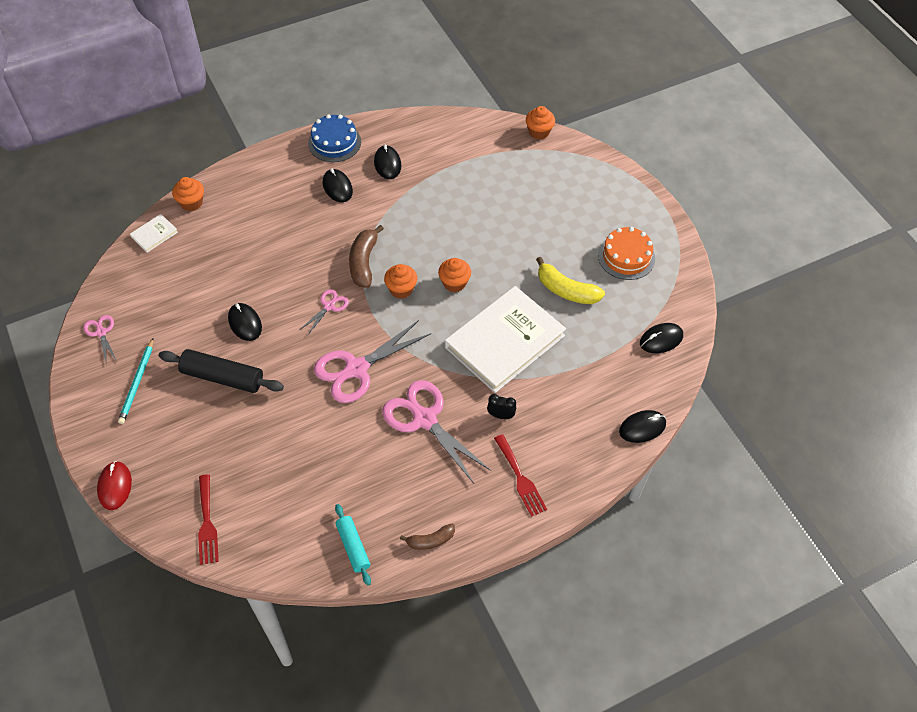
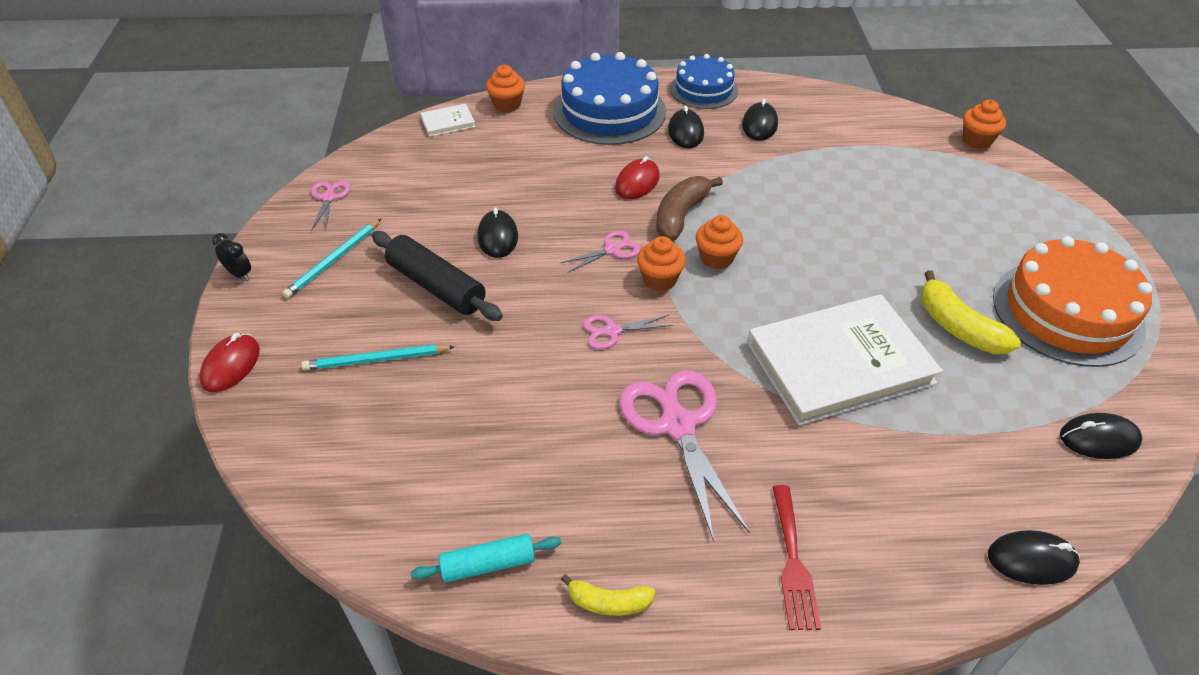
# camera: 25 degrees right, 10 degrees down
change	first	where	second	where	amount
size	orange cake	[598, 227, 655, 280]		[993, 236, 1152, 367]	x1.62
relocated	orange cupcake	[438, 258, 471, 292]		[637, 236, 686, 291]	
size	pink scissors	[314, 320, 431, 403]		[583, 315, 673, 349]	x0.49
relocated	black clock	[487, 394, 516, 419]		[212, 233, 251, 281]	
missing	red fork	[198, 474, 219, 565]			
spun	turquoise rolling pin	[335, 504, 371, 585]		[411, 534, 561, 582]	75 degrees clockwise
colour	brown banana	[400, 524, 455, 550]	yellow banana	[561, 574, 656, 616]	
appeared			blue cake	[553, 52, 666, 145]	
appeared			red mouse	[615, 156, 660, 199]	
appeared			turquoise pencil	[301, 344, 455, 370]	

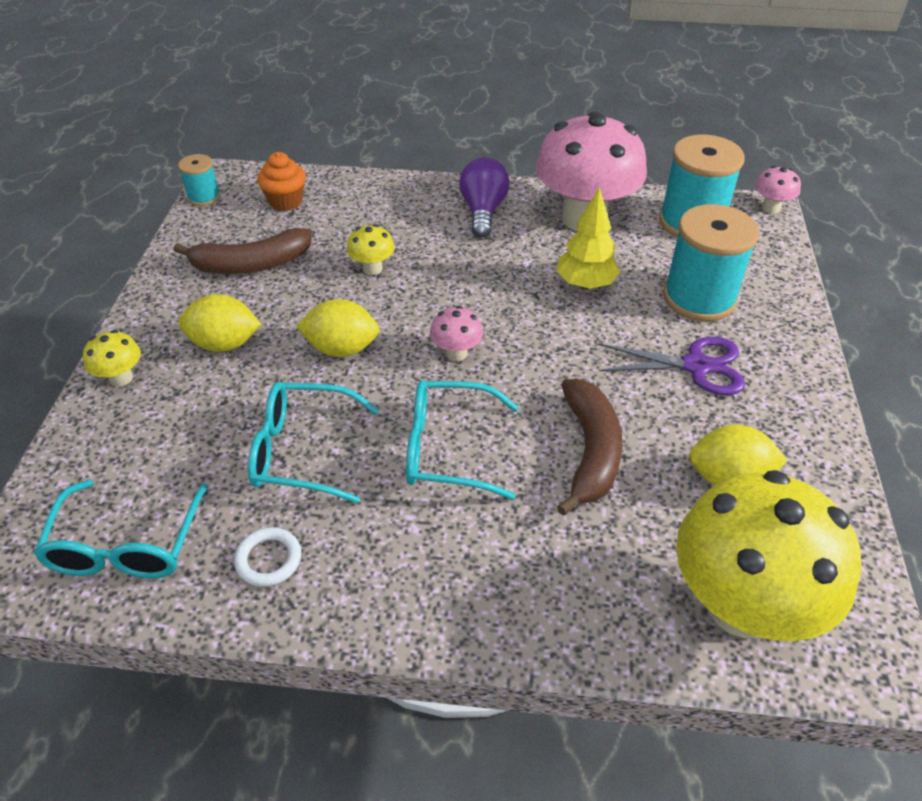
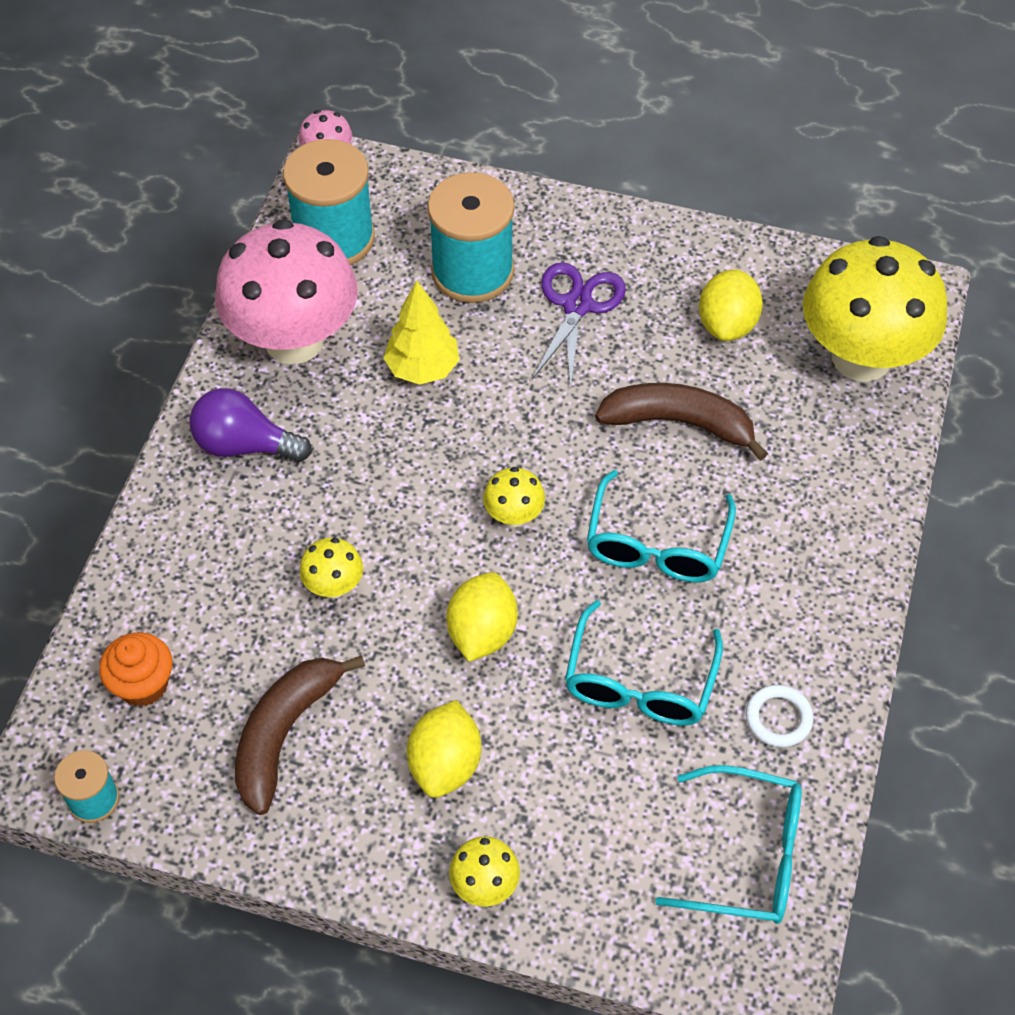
# camera: 80 degrees left, 10 degrees up
change	first	where	second	where	amount
spun	brown banana	[173, 228, 312, 274]		[235, 655, 365, 815]	150 degrees counterclockwise
colour	pink mushroom	[430, 306, 483, 361]	yellow mushroom	[483, 467, 545, 527]	

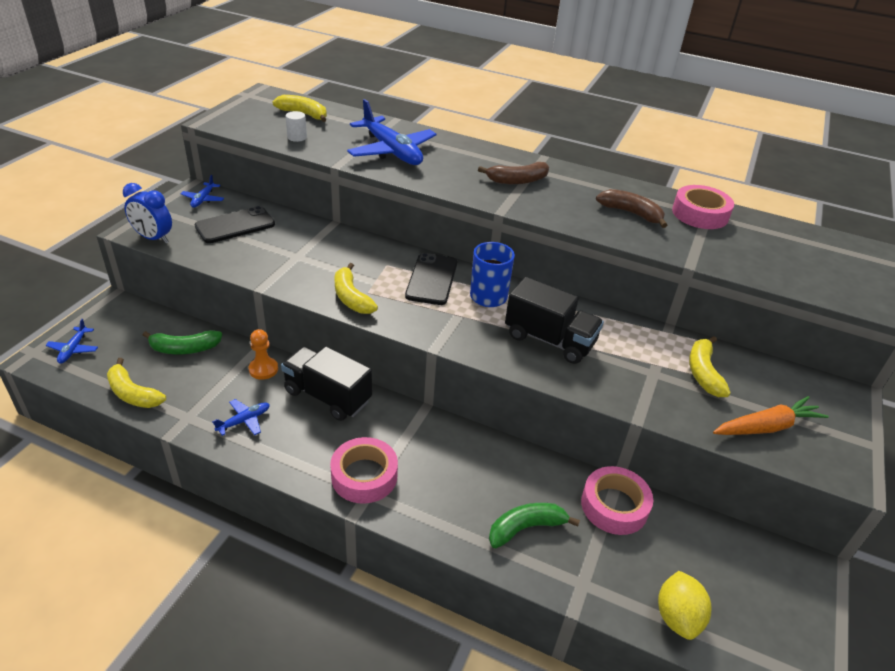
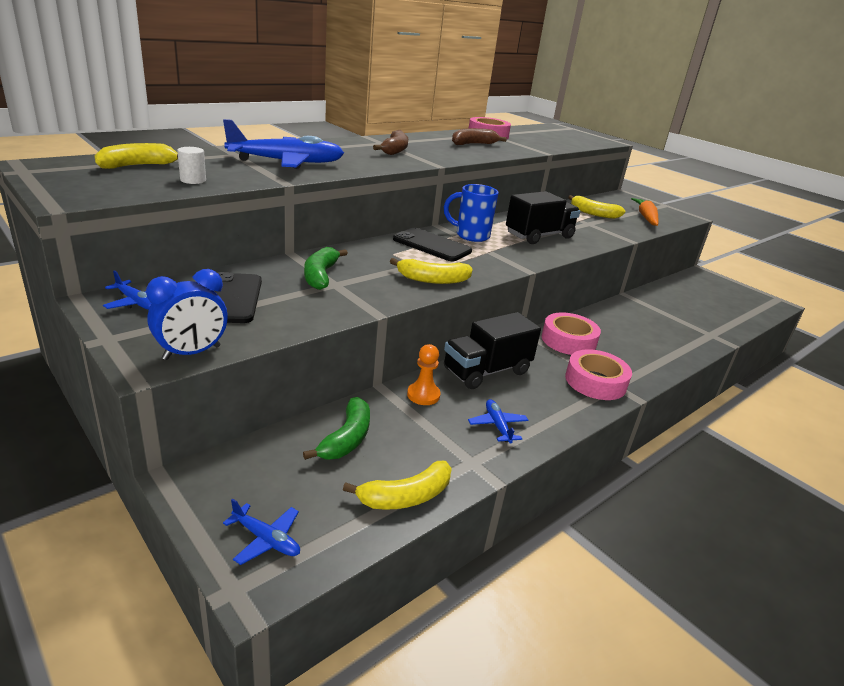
# camera: 65 degrees left, 10 degrees down
change	first	where	second	where	amount
relocated	pink tape	[581, 466, 653, 535]		[542, 313, 601, 355]	
relocated	green banana	[489, 503, 580, 548]		[304, 247, 348, 290]	
missing	yellow lemon	[658, 571, 711, 640]			

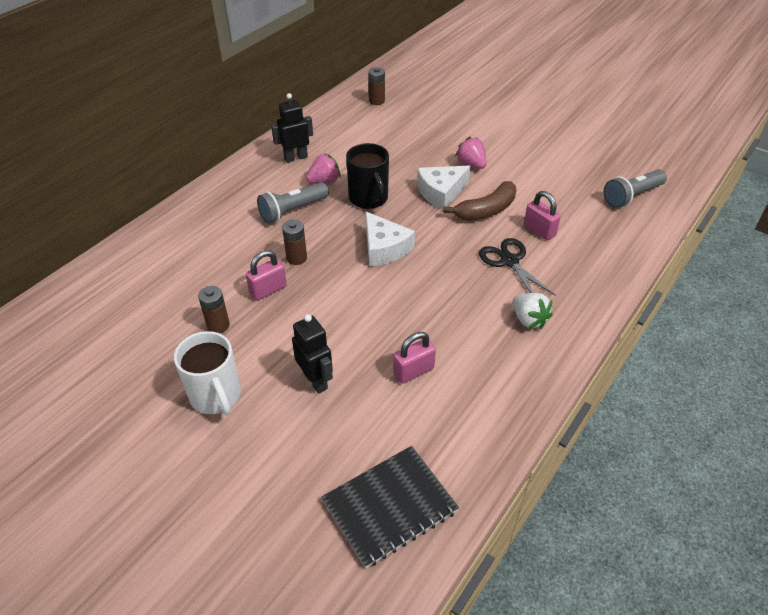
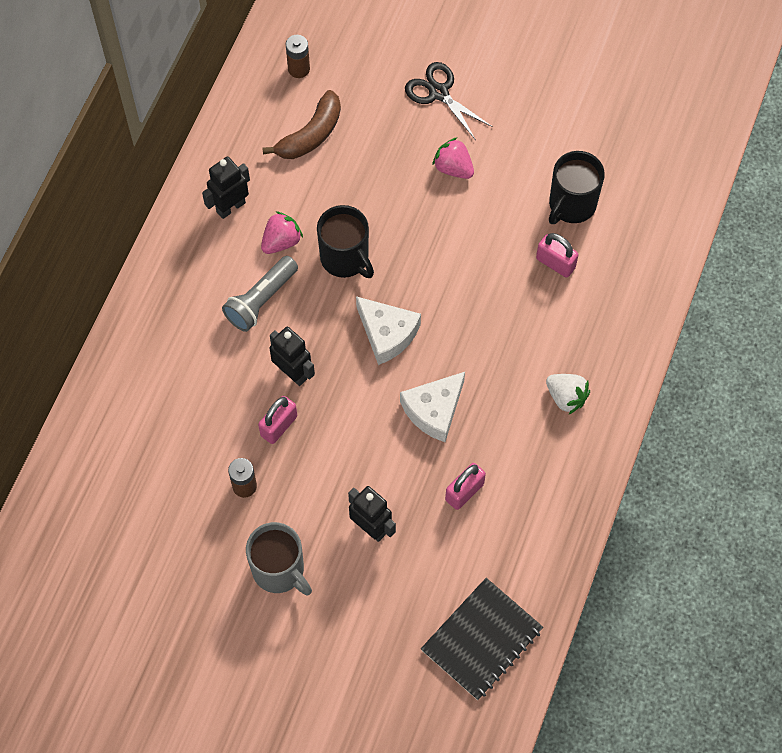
# camera: 15 degrees left, 20 degrees up
change	first	where	second	where	amount
relocated	white cheese	[417, 166, 470, 210]		[400, 372, 465, 442]	
missing	grey flashlight	[603, 170, 667, 208]			
relocated	brown banana	[443, 181, 516, 221]		[262, 90, 341, 159]	
exchanged	brown battery	[282, 220, 307, 265]	black robot	[269, 327, 315, 386]	
relocated	black scissors	[479, 238, 556, 296]		[405, 62, 493, 140]	
colour	white mug	[174, 331, 241, 415]	grey mug	[246, 522, 312, 595]	
appeared			black mug	[549, 151, 605, 224]	

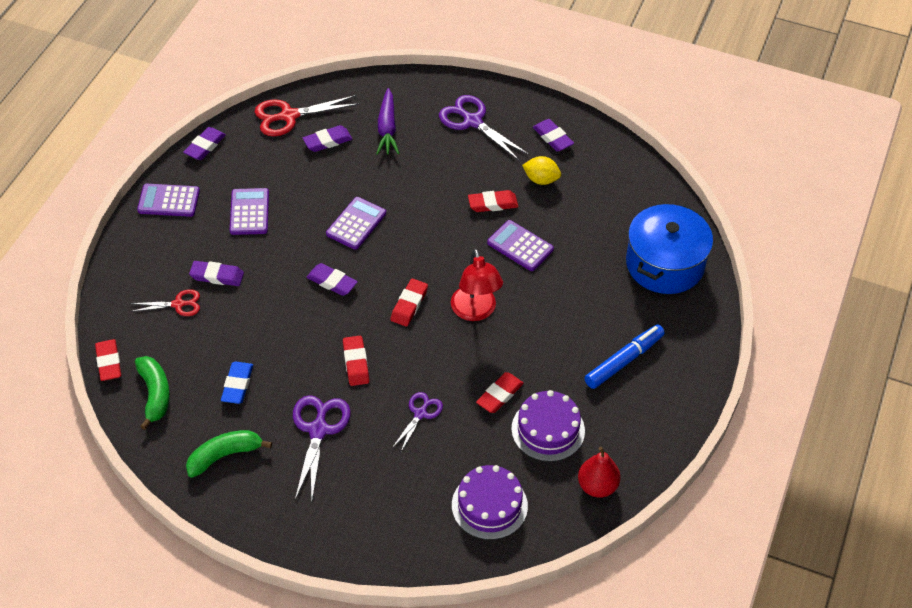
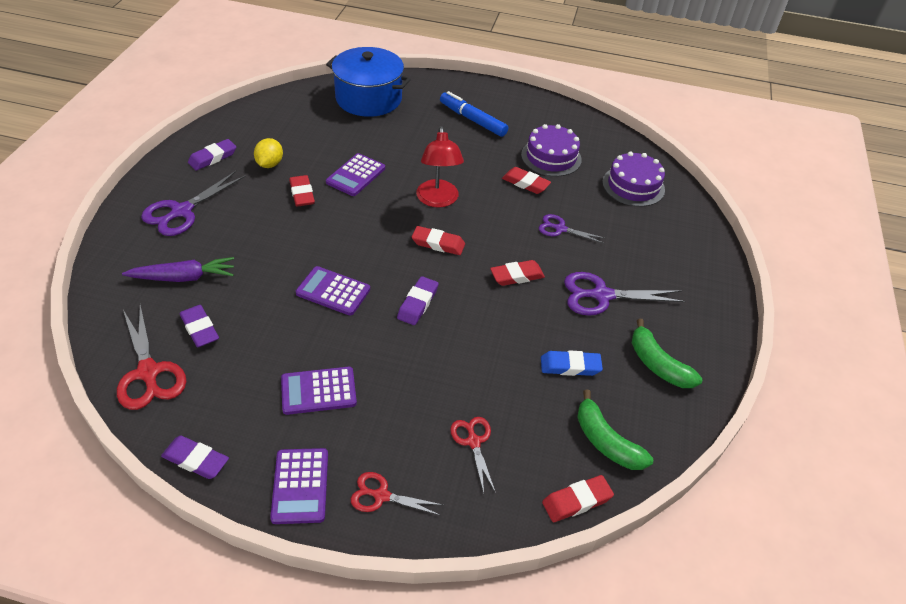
# camera: 100 degrees left, 5 degrees down
change	first	where	second	where	amount
spun	red lamp	[451, 249, 503, 321]		[416, 126, 464, 208]	105 degrees clockwise
missing	purple eraser	[189, 261, 244, 286]			
spun	green banana	[135, 356, 170, 430]		[577, 389, 653, 470]	105 degrees counterclockwise
missing	red pear	[578, 447, 621, 498]			
appeared			red scissors	[351, 472, 443, 516]	

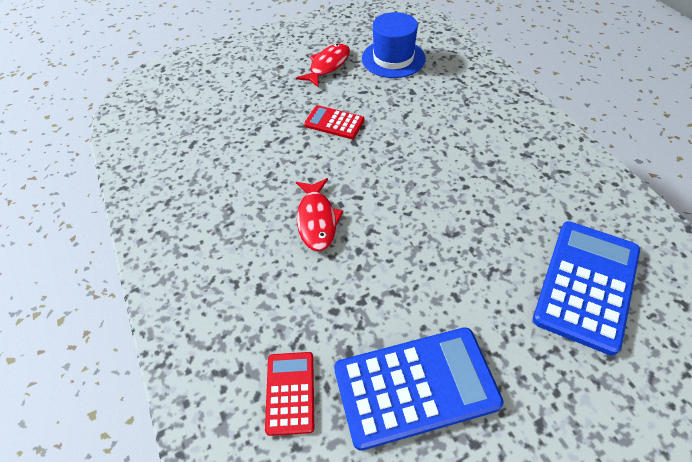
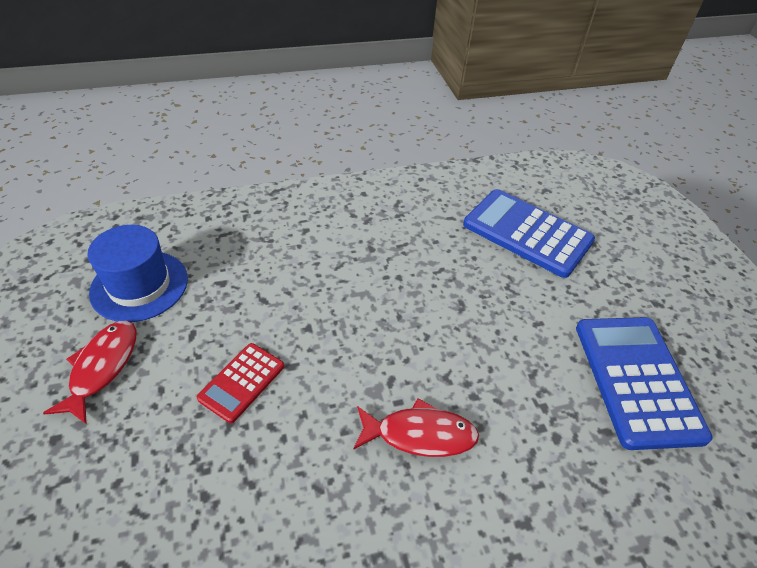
# camera: 85 degrees left, 5 degrees down
change	first	where	second	where	amount
spun	red fish	[296, 43, 350, 87]		[43, 321, 136, 424]	60 degrees clockwise
missing	red calculator	[265, 352, 314, 436]			

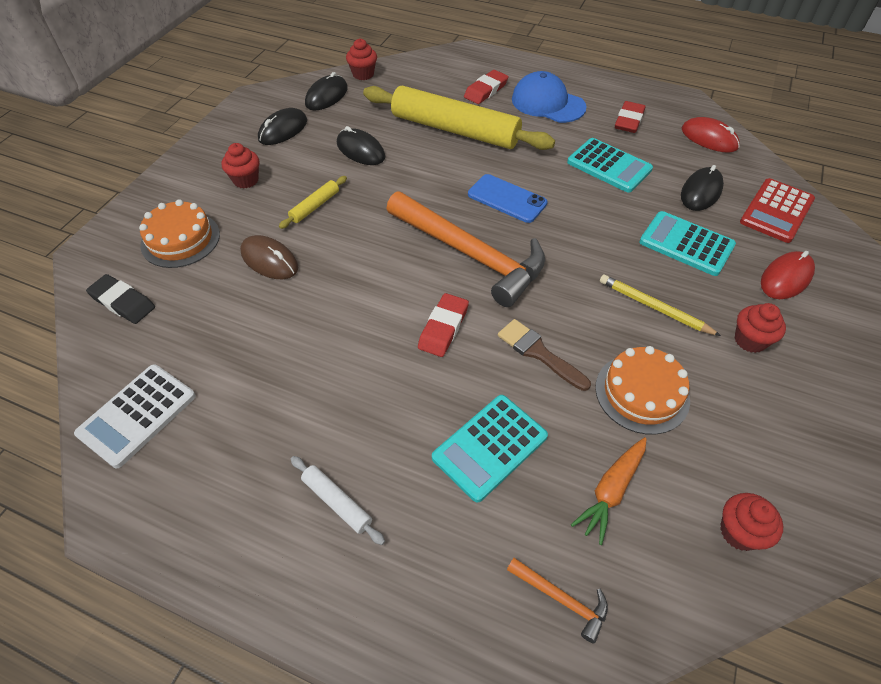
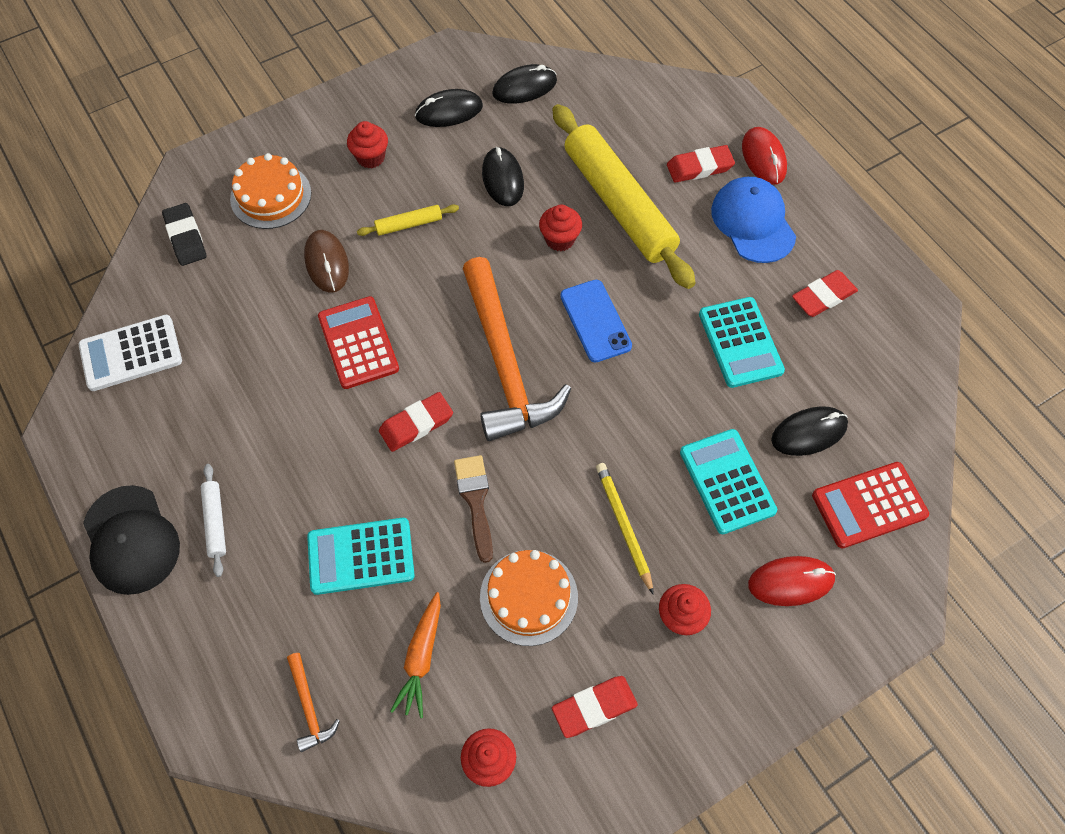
# camera: 35 degrees right, 10 degrees up
change	first	where	second	where	amount
relocated	red cupcake	[346, 38, 377, 80]		[539, 204, 582, 251]	
relocated	red mouse	[682, 117, 740, 153]		[742, 127, 787, 185]	
spun	orange carrot	[571, 437, 647, 545]		[390, 592, 441, 718]	60 degrees counterclockwise
appeared			red calculator	[318, 296, 399, 389]	
appeared			black cap	[83, 485, 180, 595]	
appeared			red eraser	[552, 676, 638, 738]	

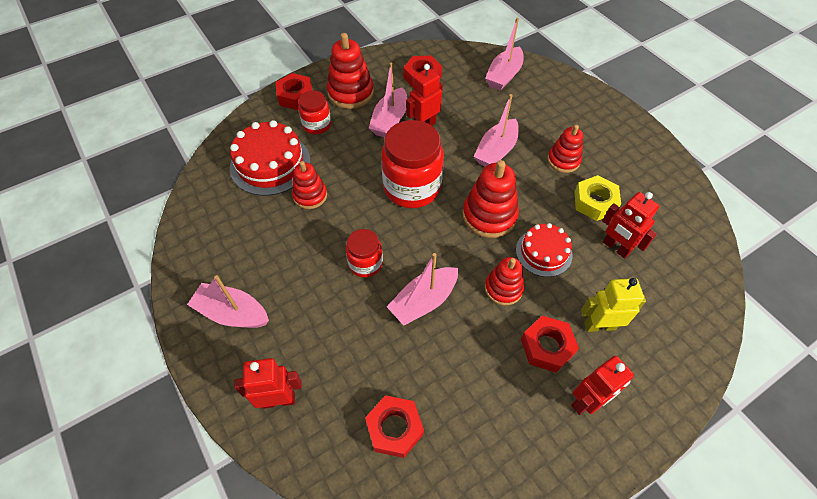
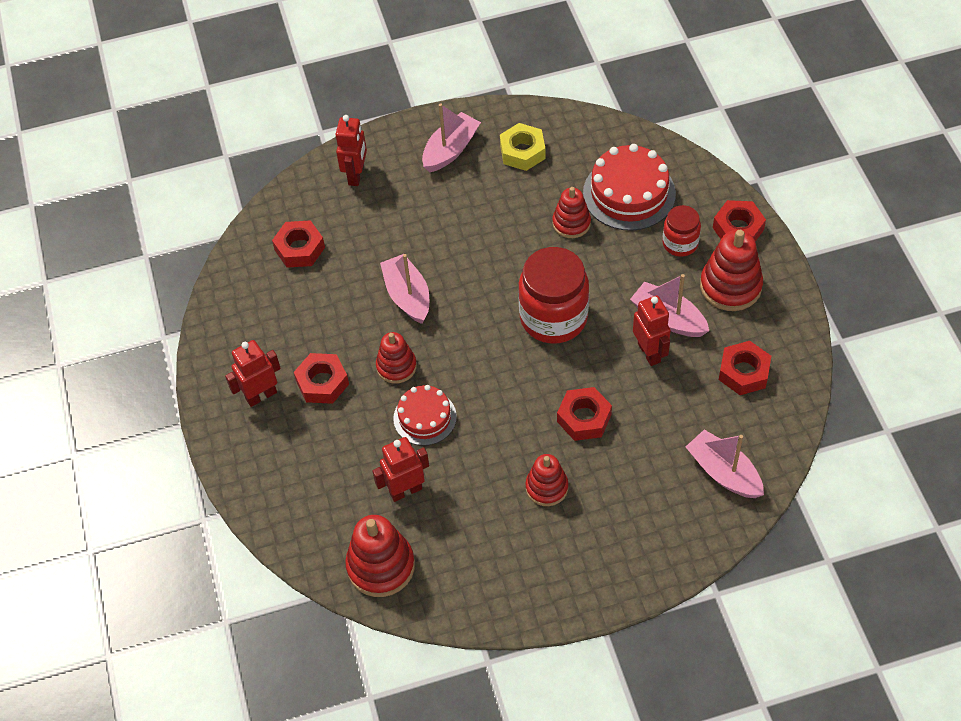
# camera: 110 degrees right, 0 degrees up
change	first	where	second	where	amount
exchanged	pink boat	[474, 94, 519, 167]	red nut	[557, 387, 612, 441]	
relocated	red stacking toy	[463, 160, 519, 238]		[345, 515, 415, 597]	
relocated	yellow nut	[574, 175, 621, 221]		[500, 123, 545, 171]	
missing	red jar	[346, 229, 383, 278]			
missing	yellow robot	[581, 278, 646, 332]			
spun	red robot	[571, 356, 634, 415]		[225, 340, 281, 407]	75 degrees clockwise

